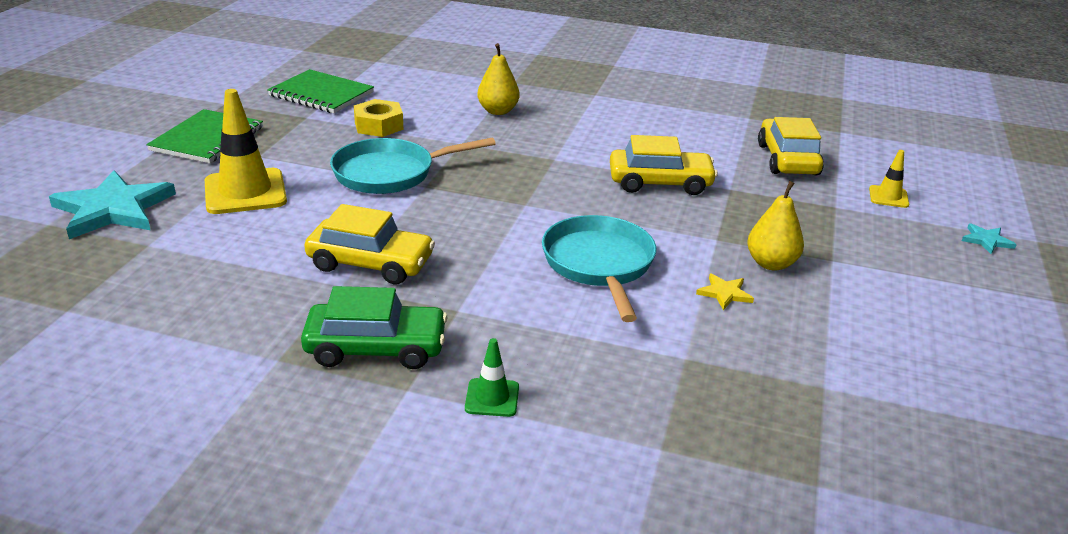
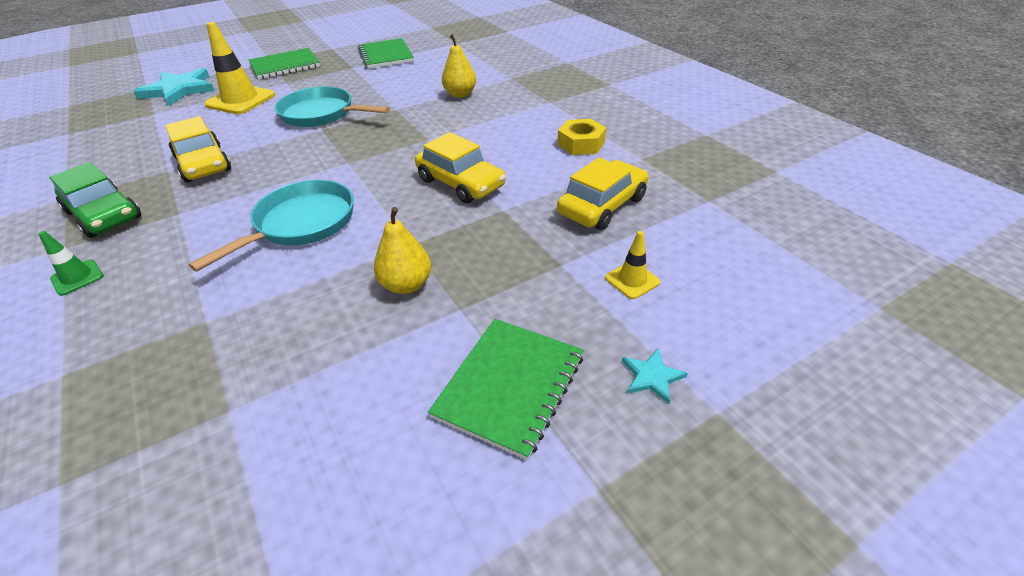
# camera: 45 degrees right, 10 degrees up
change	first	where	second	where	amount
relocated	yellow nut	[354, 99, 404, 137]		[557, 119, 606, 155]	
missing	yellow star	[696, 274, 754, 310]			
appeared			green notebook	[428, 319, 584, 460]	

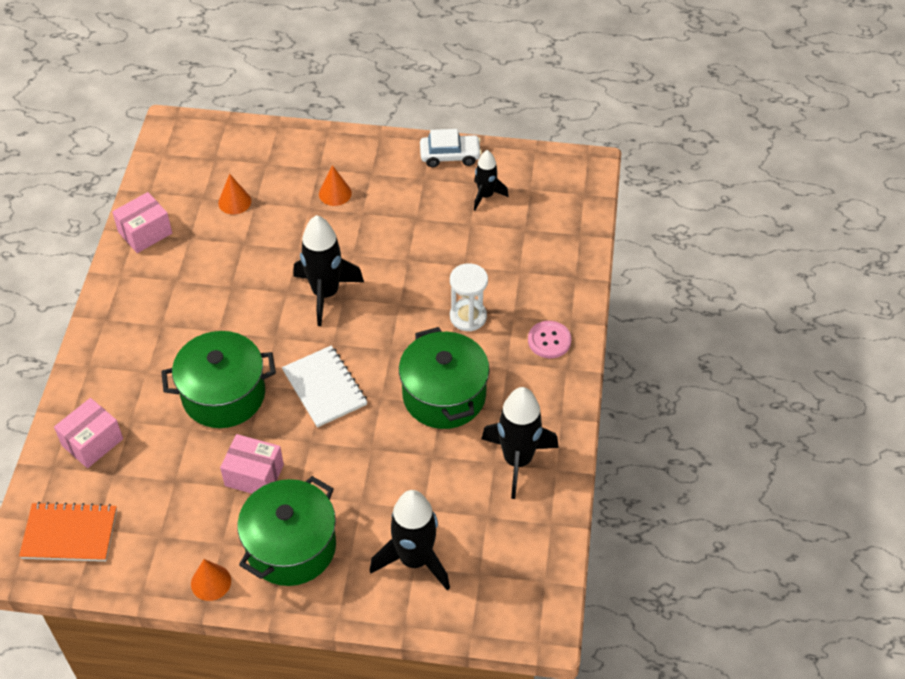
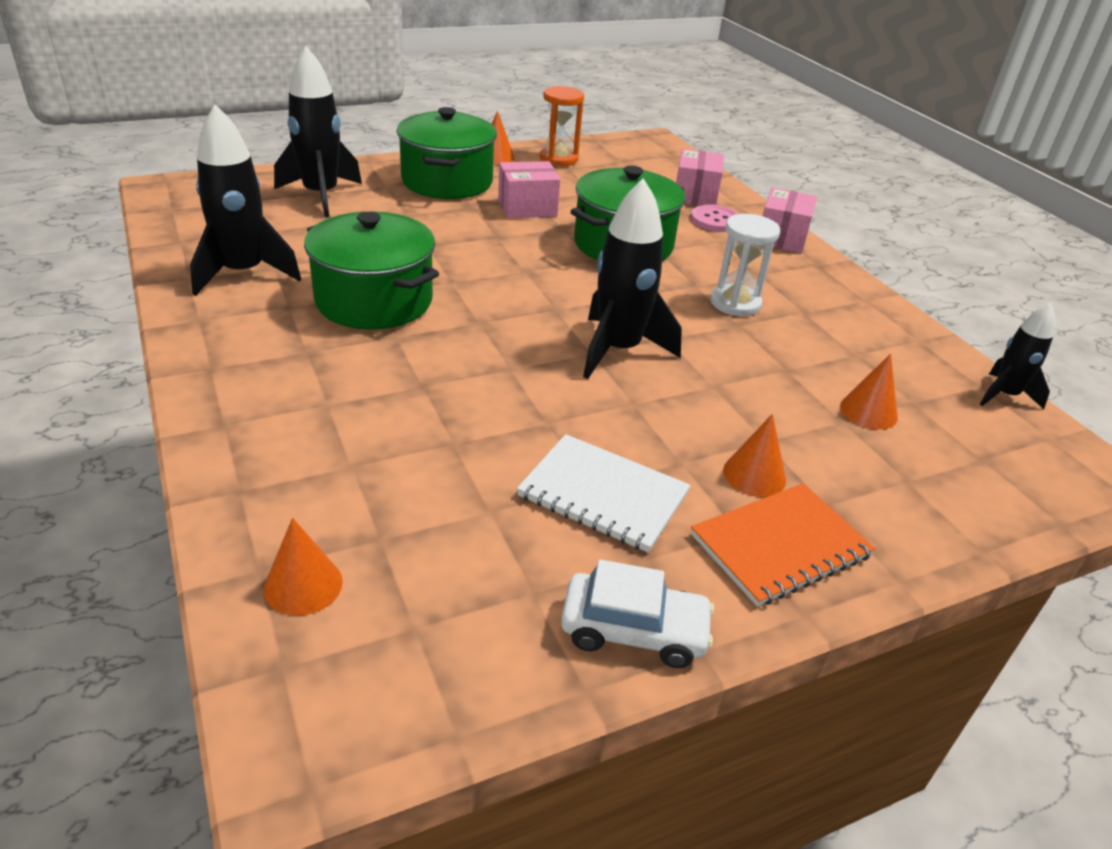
# camera: 145 degrees right, 15 degrees down
change	first	where	second	where	amount
spun	white car	[420, 129, 482, 167]		[561, 559, 714, 668]	135 degrees counterclockwise
relocated	black rocket	[474, 150, 509, 211]		[980, 303, 1055, 409]	
relocated	pink box	[112, 192, 172, 253]		[763, 187, 817, 254]	
relocated	white hourglass	[450, 263, 488, 331]		[710, 214, 780, 316]	
relocated	pink button	[528, 321, 571, 358]		[691, 205, 739, 232]	
relocated	white notebook	[282, 345, 367, 428]		[517, 434, 691, 552]	
relocated	orange notebook	[19, 502, 117, 561]		[691, 483, 876, 607]	
appeared			orange hourglass	[540, 86, 584, 166]	
appeared			orange cone	[264, 518, 343, 616]	

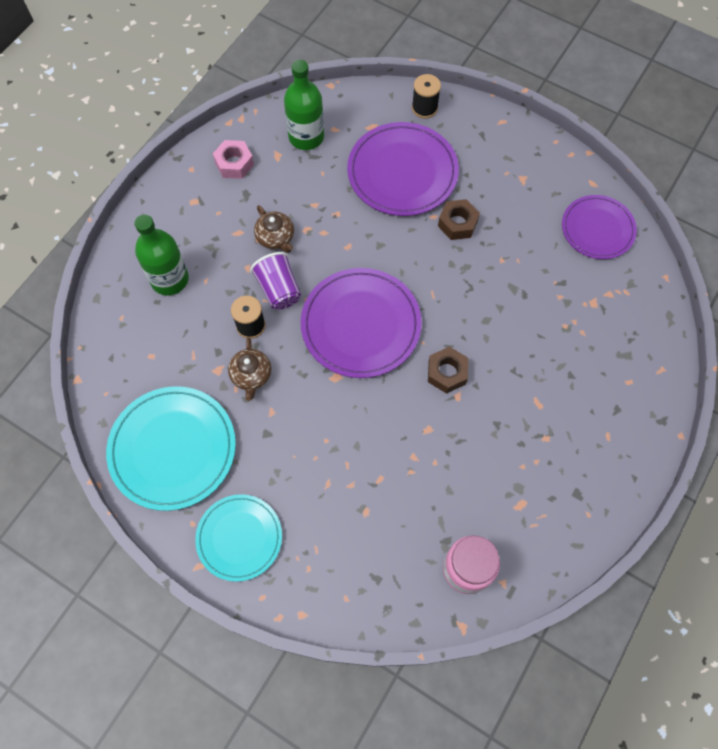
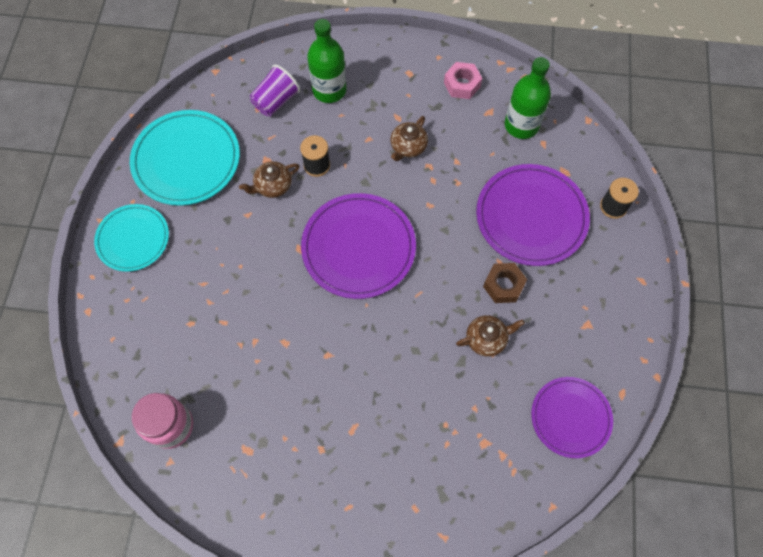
# camera: 65 degrees right, 0 degrees up
change	first	where	second	where	amount
relocated	purple cup	[250, 252, 301, 310]		[250, 64, 300, 116]	
missing	brown nut	[428, 347, 468, 394]			
appeared			brown teapot	[456, 315, 525, 357]	

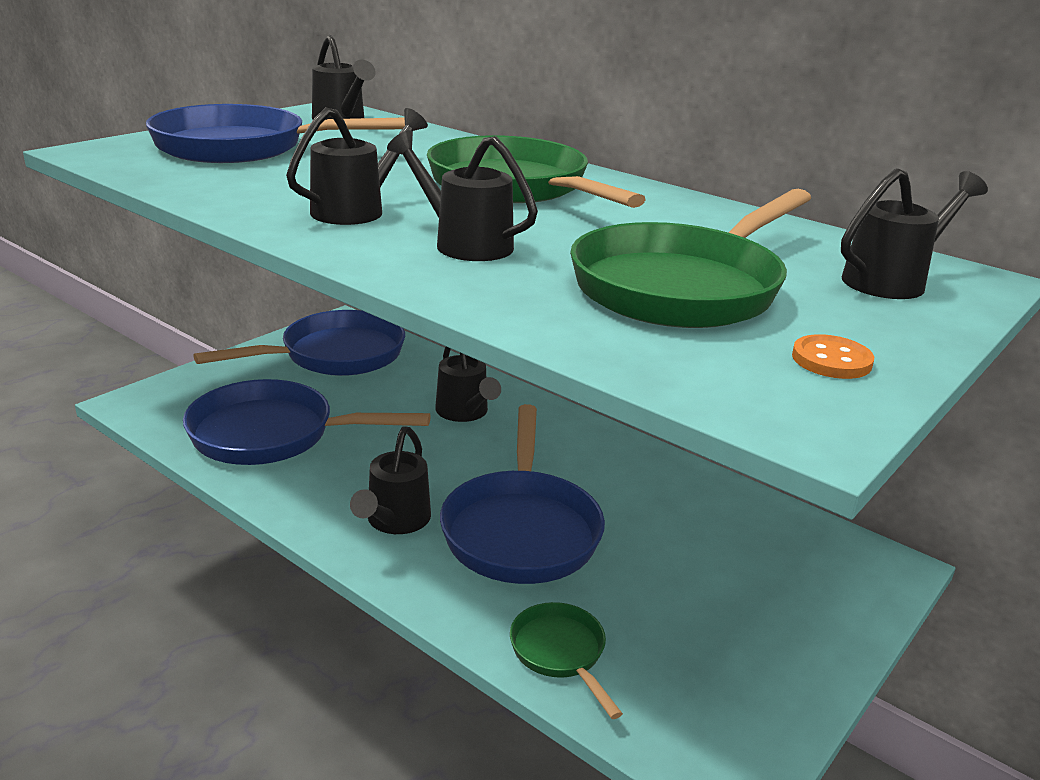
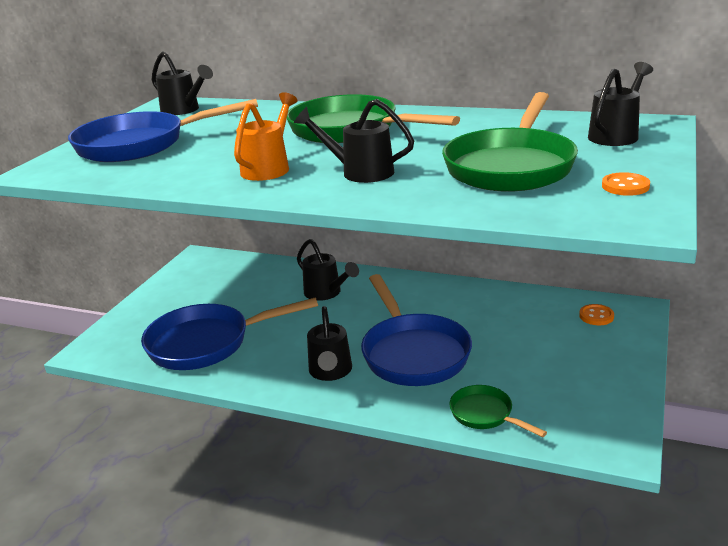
# camera: 15 degrees left, 0 degrees up
change	first	where	second	where	amount
colour	black watering can	[286, 107, 428, 225]	orange watering can	[234, 92, 298, 181]	
missing	blue pan	[193, 310, 405, 376]			
appeared			orange button	[579, 304, 614, 325]	

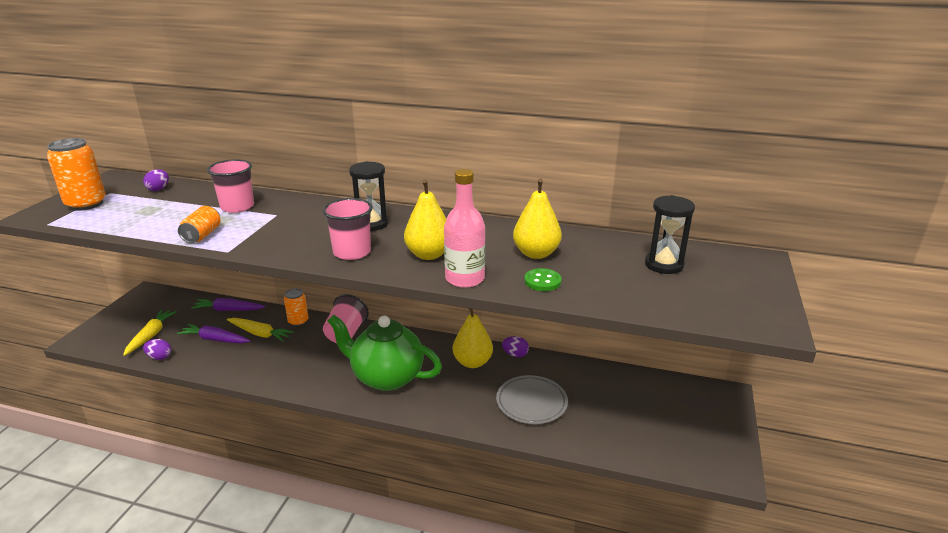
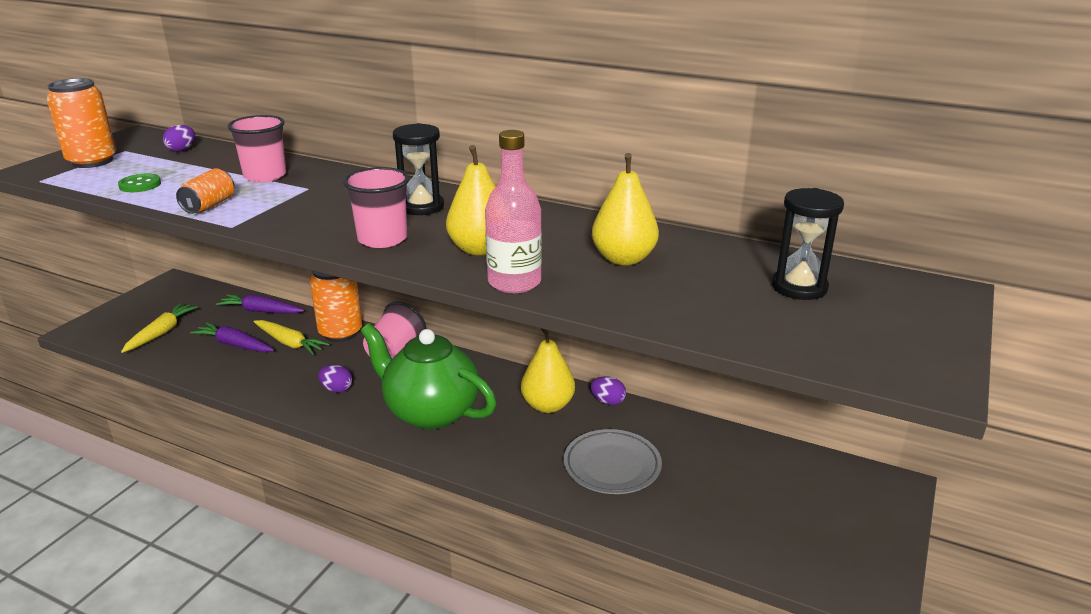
# camera: 10 degrees right, 0 degrees up
change	first	where	second	where	amount
relocated	green button	[524, 268, 561, 291]		[118, 174, 161, 192]	
size	orange can	[284, 288, 309, 326]		[310, 271, 362, 342]	x1.67
relocated	purple egg	[143, 339, 171, 360]		[318, 365, 353, 393]	

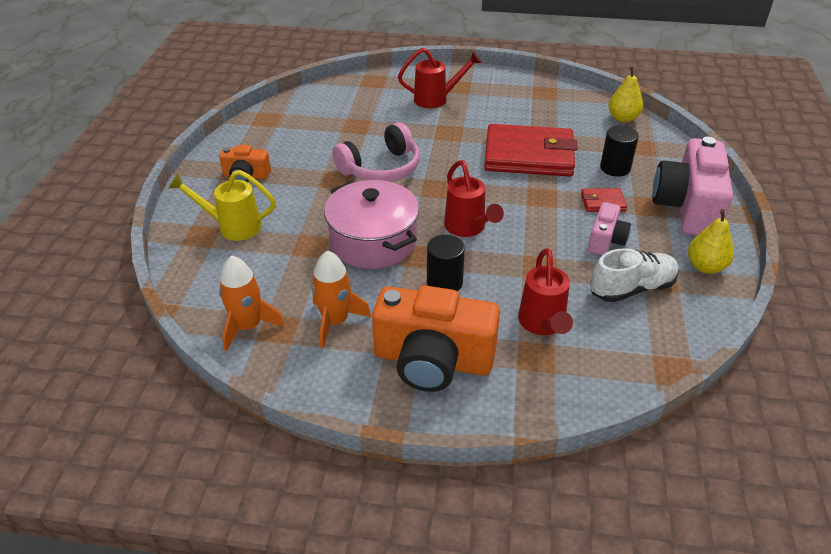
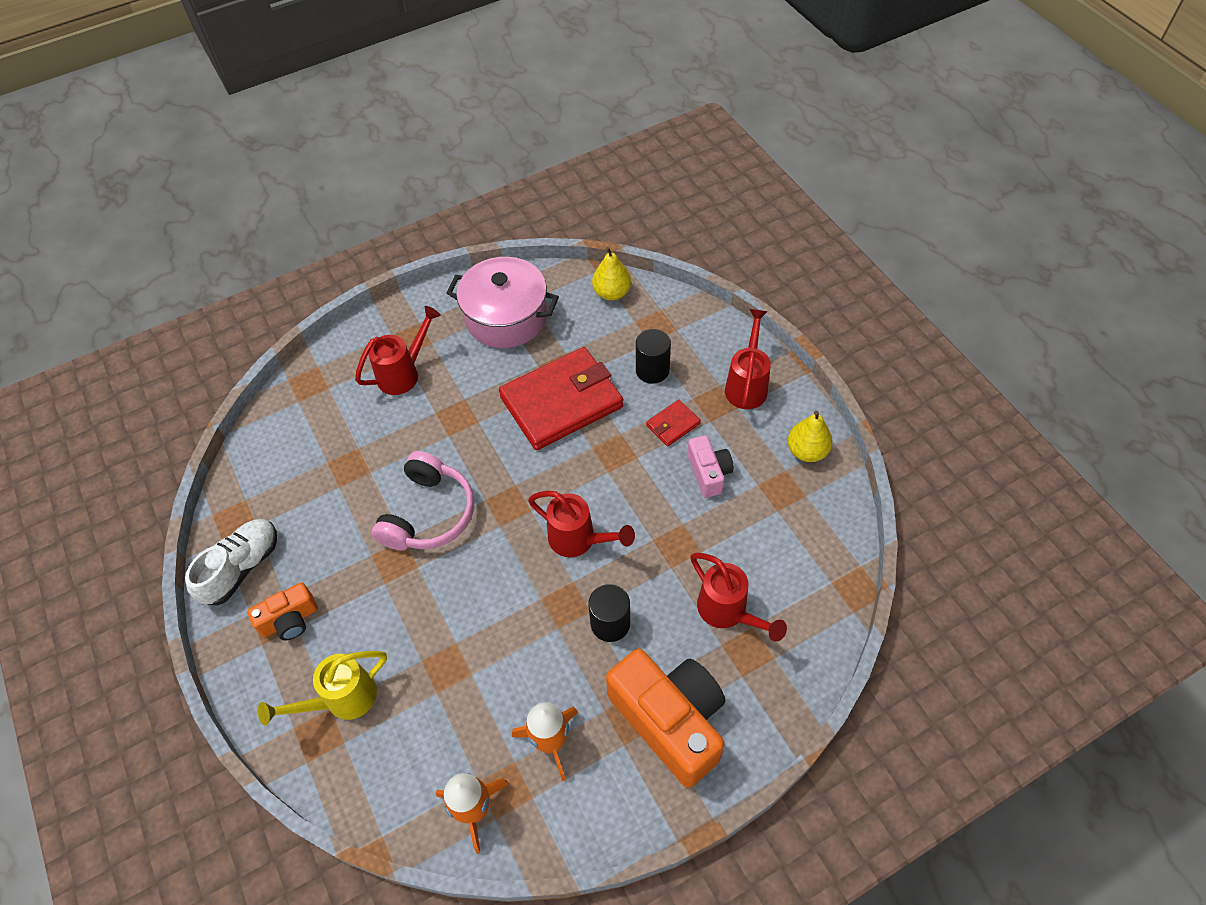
# camera: 35 degrees left, 15 degrees up
change	first	where	second	where	amount
exchanged	pink camera	[652, 137, 733, 236]	red watering can	[725, 309, 771, 409]	
relocated	pink pot	[324, 180, 419, 269]		[446, 257, 559, 348]	
relocated	white shoe	[590, 248, 679, 302]		[185, 519, 277, 605]	
spun	orange camera	[372, 285, 500, 392]		[606, 649, 725, 788]	105 degrees counterclockwise

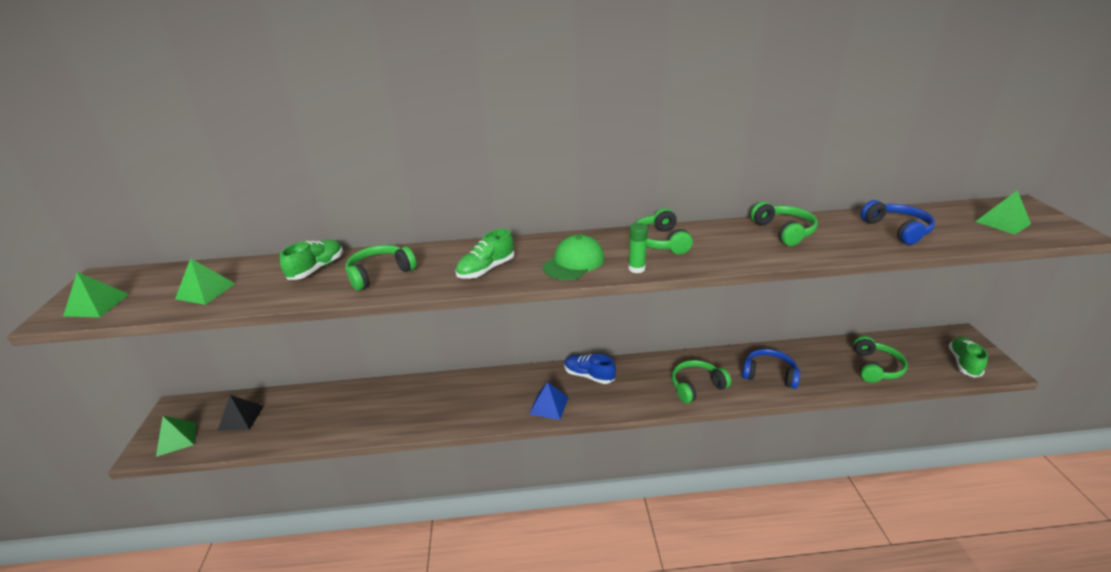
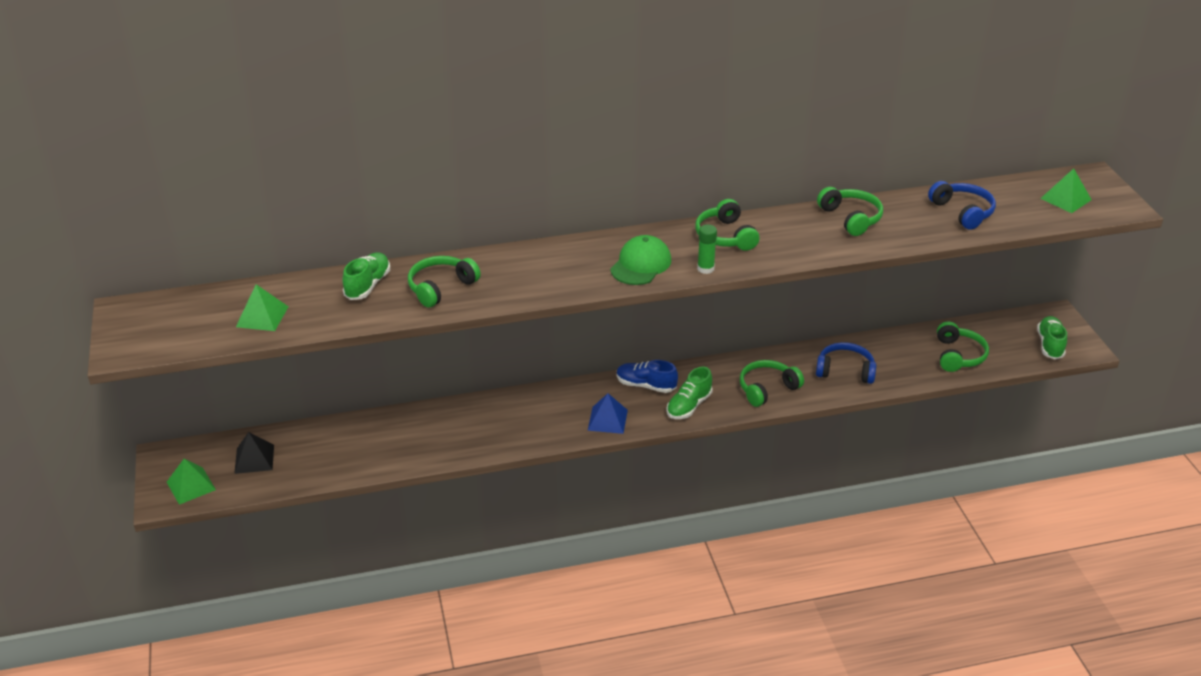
# camera: 10 degrees left, 5 degrees up
change	first	where	second	where	amount
relocated	green shoe	[455, 229, 514, 279]		[667, 367, 713, 419]	
missing	green pyramid	[63, 272, 129, 317]			

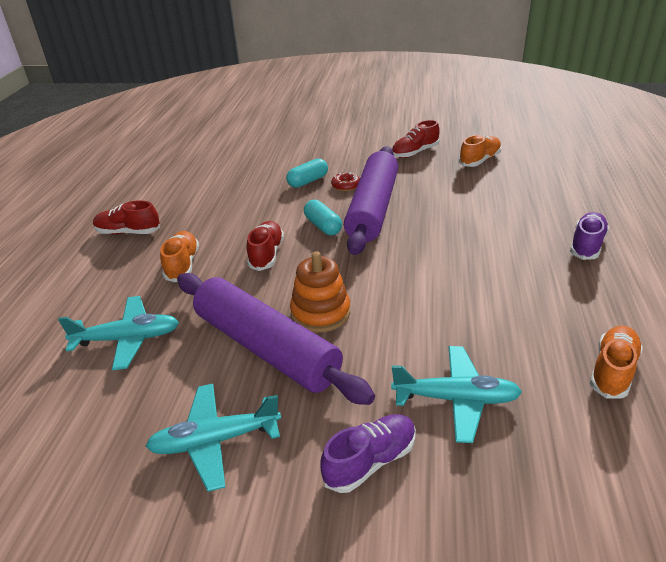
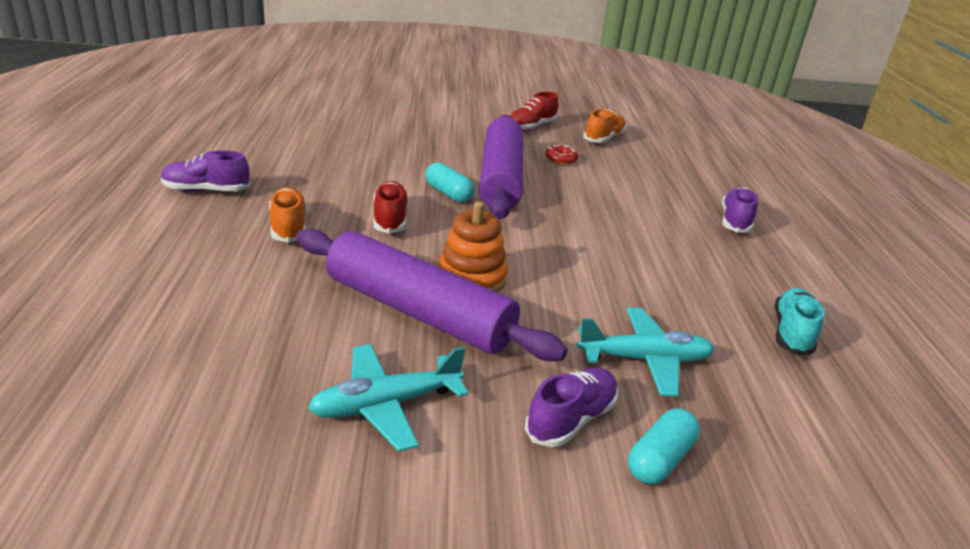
# camera: 15 degrees left, 5 degrees down
change	first	where	second	where	amount
relocated	turquoise capsule	[286, 158, 328, 188]		[628, 408, 700, 484]	
relocated	red donut	[331, 172, 360, 191]		[545, 144, 578, 165]	
colour	red shoe	[93, 200, 160, 234]	purple shoe	[161, 150, 251, 191]	
missing	turquoise plane	[58, 296, 179, 371]			
colour	orange shoe	[590, 325, 643, 399]	turquoise shoe	[775, 288, 825, 355]	

